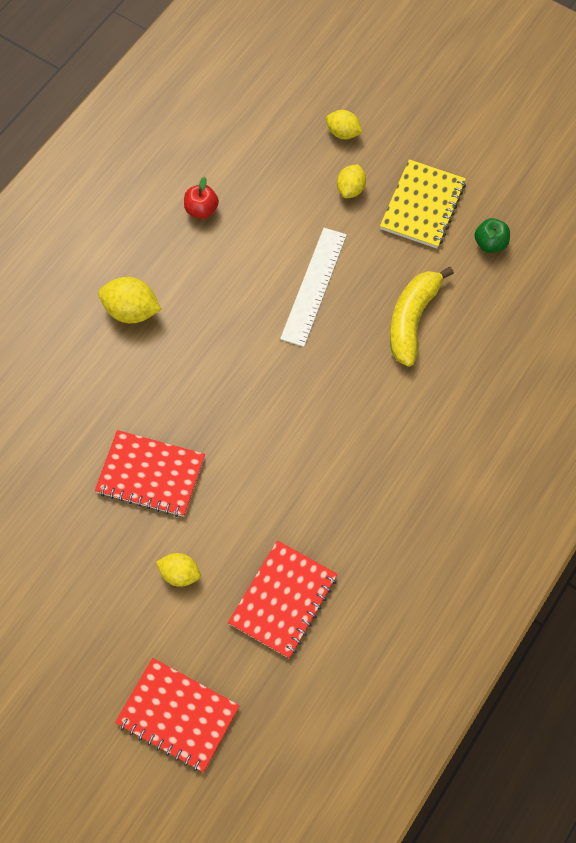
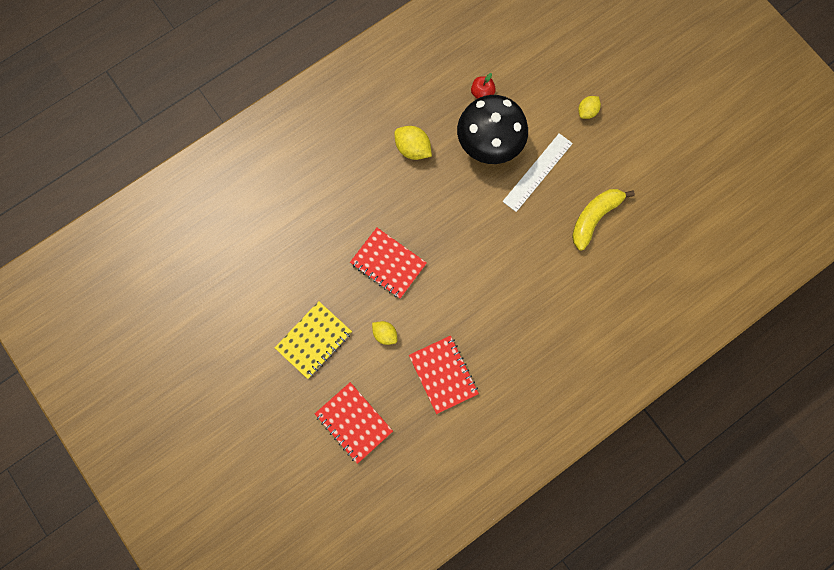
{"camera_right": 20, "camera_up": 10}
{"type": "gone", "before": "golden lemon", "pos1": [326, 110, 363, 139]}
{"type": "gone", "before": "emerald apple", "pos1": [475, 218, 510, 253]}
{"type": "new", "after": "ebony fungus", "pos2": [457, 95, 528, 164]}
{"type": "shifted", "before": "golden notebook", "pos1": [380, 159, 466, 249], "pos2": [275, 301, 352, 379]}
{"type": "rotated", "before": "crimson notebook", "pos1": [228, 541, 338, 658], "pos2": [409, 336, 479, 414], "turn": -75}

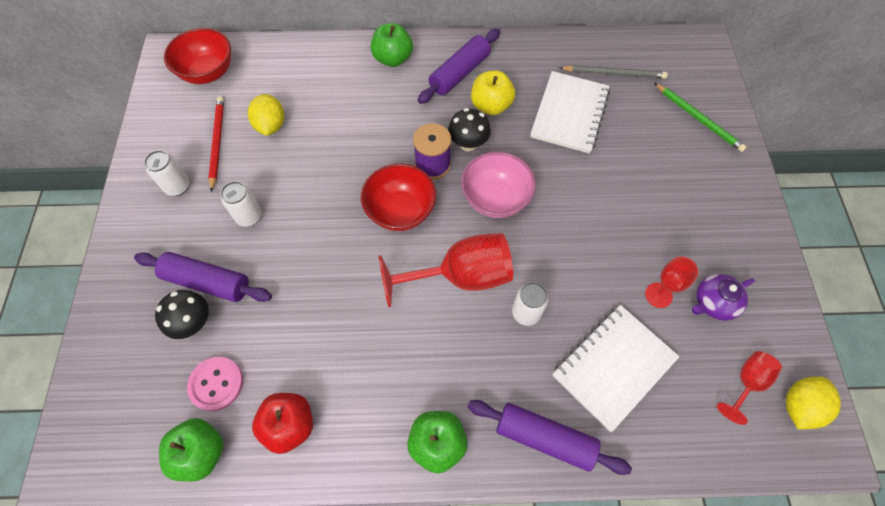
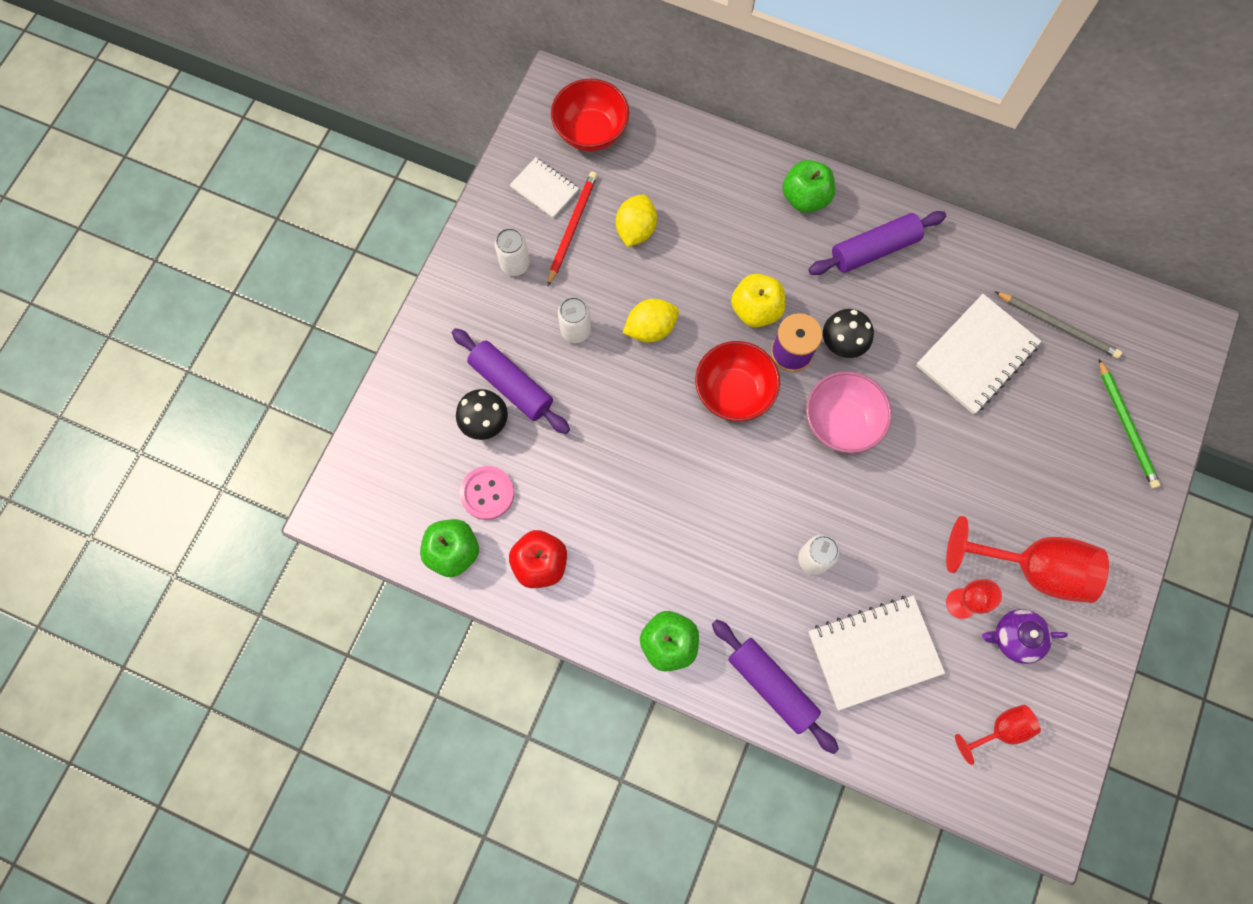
{"camera_right": 25, "camera_up": 10}
{"type": "new", "after": "snow-white notebook", "pos2": [510, 157, 579, 218]}
{"type": "shifted", "before": "crimson wine glass", "pos1": [379, 233, 513, 307], "pos2": [946, 516, 1109, 603]}
{"type": "shifted", "before": "golden apple", "pos1": [471, 71, 516, 115], "pos2": [731, 274, 785, 327]}
{"type": "shifted", "before": "golden lemon", "pos1": [786, 377, 841, 429], "pos2": [623, 299, 679, 342]}

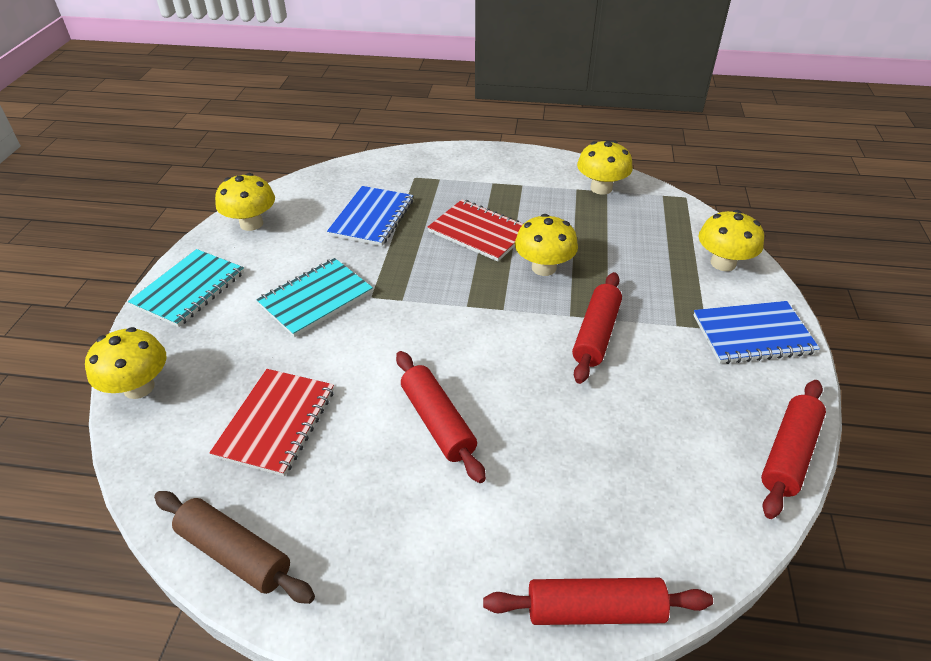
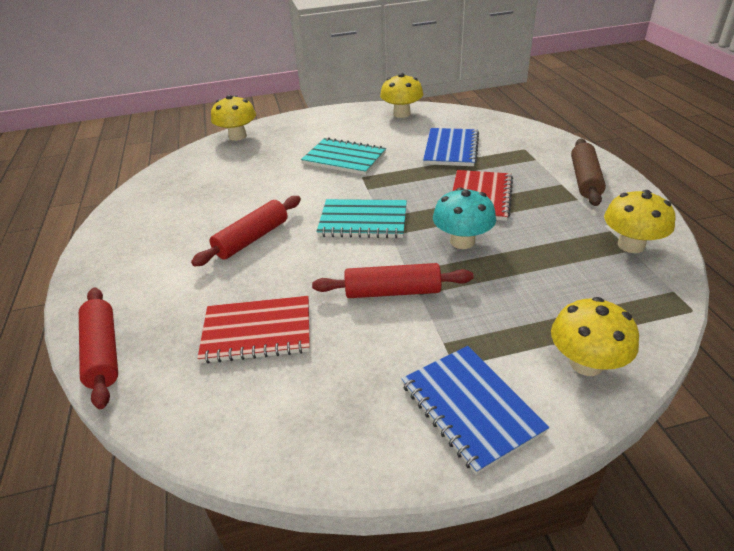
{"camera_right": 70, "camera_up": -5}
{"type": "gone", "before": "crimson rolling pin", "pos1": [761, 380, 826, 519]}
{"type": "shifted", "before": "teal notebook", "pos1": [128, 249, 244, 327], "pos2": [316, 199, 407, 238]}
{"type": "shifted", "before": "brown rolling pin", "pos1": [154, 491, 315, 604], "pos2": [571, 139, 606, 206]}
{"type": "shifted", "before": "crimson notebook", "pos1": [209, 369, 334, 476], "pos2": [197, 296, 310, 364]}
{"type": "repainted", "before": "golden fungus", "after": "teal fungus", "pos1": [515, 214, 578, 276], "pos2": [433, 187, 496, 249]}
{"type": "rotated", "before": "blue notebook", "pos1": [327, 186, 413, 246], "pos2": [423, 128, 479, 166], "turn": -75}

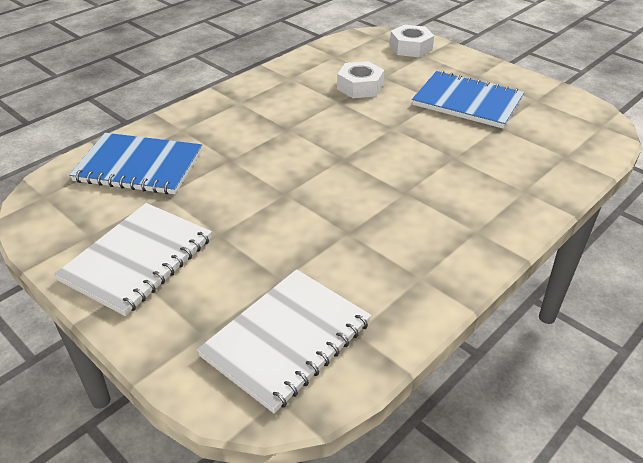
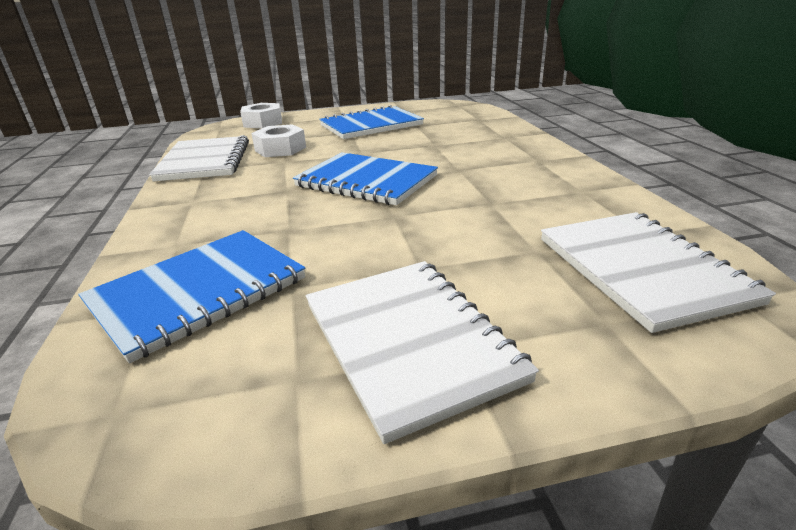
{"camera_right": -55, "camera_up": -10}
{"type": "new", "after": "snow-white notebook", "pos2": [149, 135, 249, 182]}
{"type": "new", "after": "blue notebook", "pos2": [293, 152, 438, 205]}

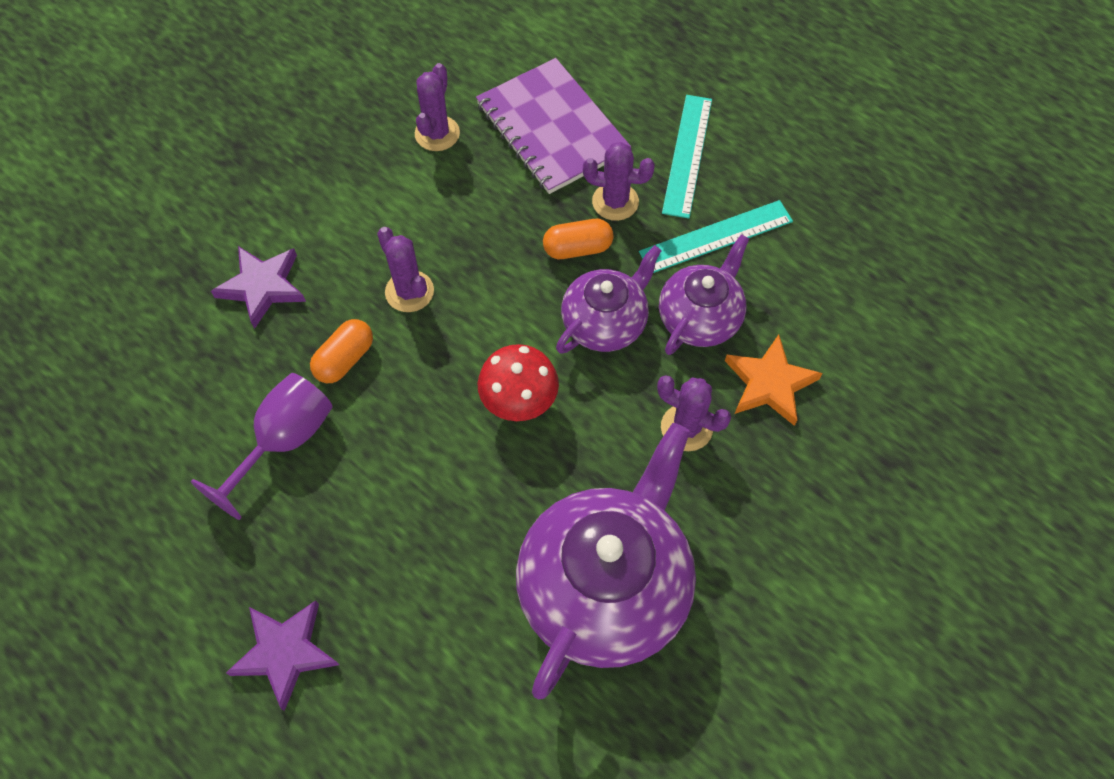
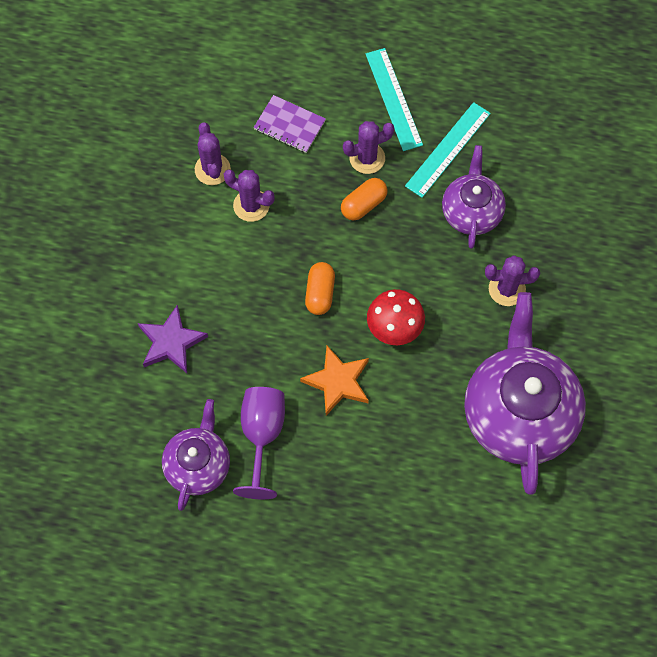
{"camera_right": -30, "camera_up": 5}
{"type": "gone", "before": "purple star", "pos1": [226, 600, 339, 711]}
{"type": "shifted", "before": "orange pill shape", "pos1": [310, 319, 373, 383], "pos2": [305, 262, 335, 315]}
{"type": "shifted", "before": "purple cactus", "pos1": [377, 227, 434, 312], "pos2": [224, 170, 275, 222]}
{"type": "shifted", "before": "purple china teapot", "pos1": [556, 245, 662, 354], "pos2": [162, 399, 230, 511]}
{"type": "shifted", "before": "orange star", "pos1": [725, 335, 823, 426], "pos2": [300, 346, 369, 415]}
{"type": "scaled", "before": "purple notebook", "pos1": [476, 58, 631, 194], "pos2": [254, 95, 326, 153], "scale": 0.55}

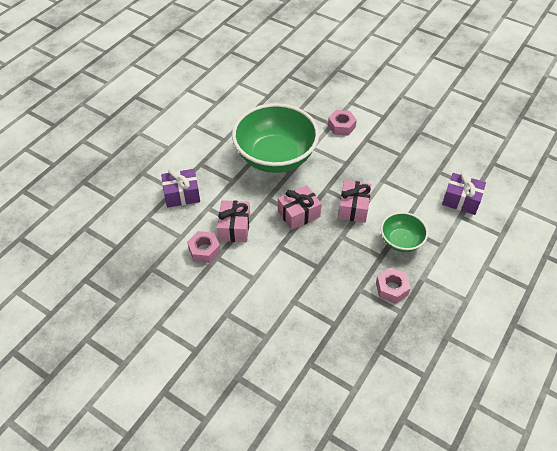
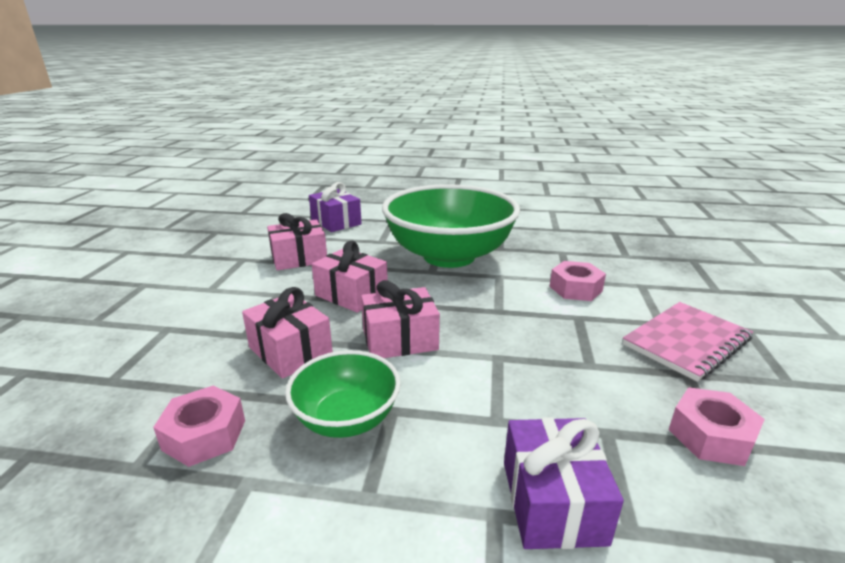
{"camera_right": 65, "camera_up": -25}
{"type": "new", "after": "rose-pink wrapped gift", "pos2": [242, 287, 333, 379]}
{"type": "new", "after": "rose-pink notebook", "pos2": [623, 302, 753, 382]}
{"type": "shifted", "before": "rose-pink hexagon nut", "pos1": [187, 231, 221, 263], "pos2": [669, 387, 765, 466]}

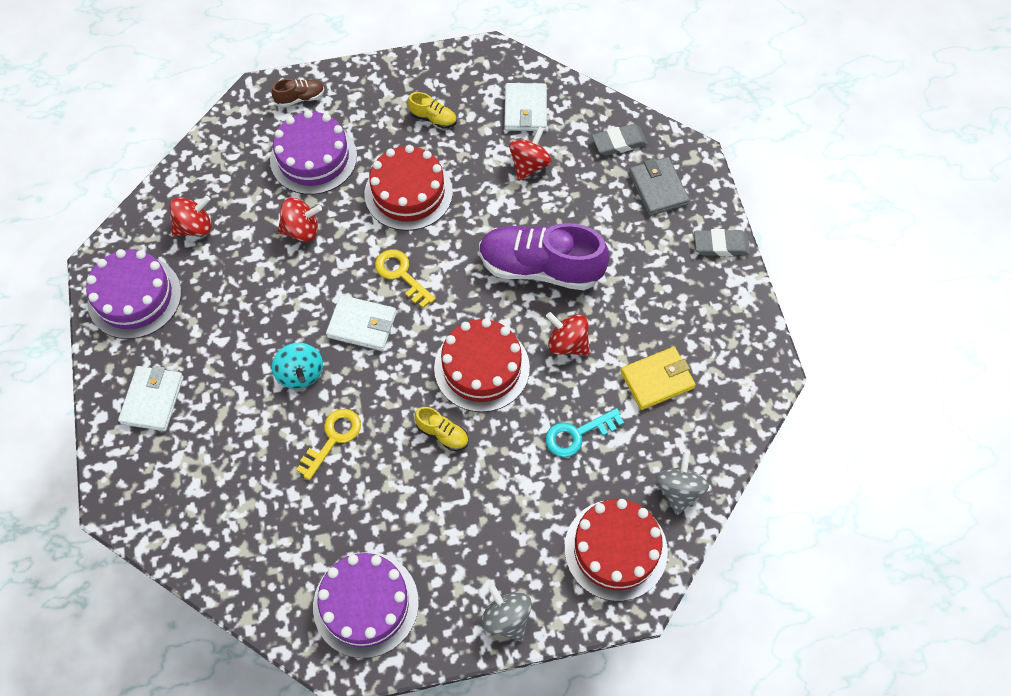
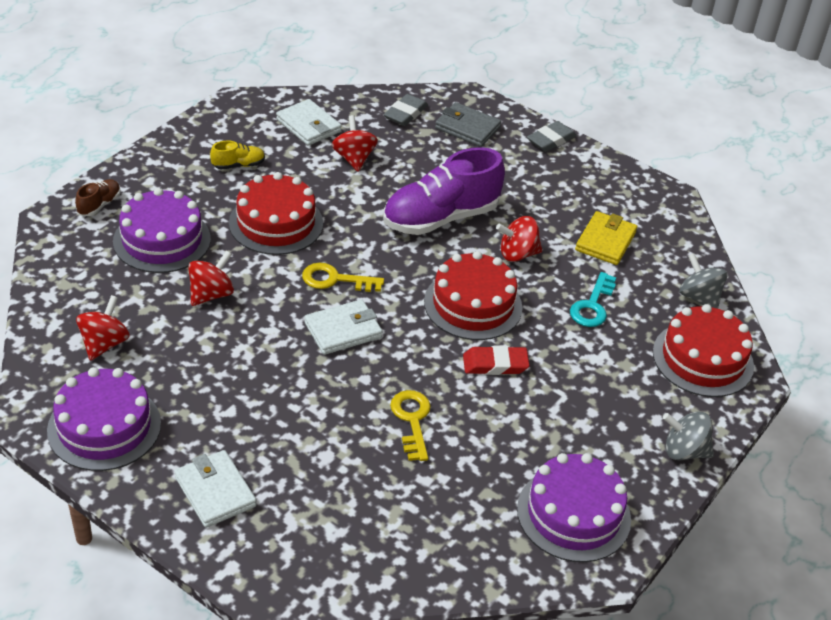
{"camera_right": -45, "camera_up": -20}
{"type": "gone", "before": "teal toy top", "pos1": [272, 343, 323, 389]}
{"type": "swapped", "before": "golden lace-up shoe", "after": "crimson gum eraser", "pos1": [414, 407, 468, 451], "pos2": [463, 346, 530, 375]}

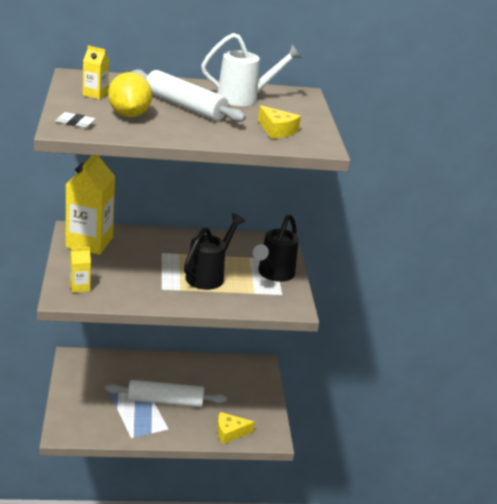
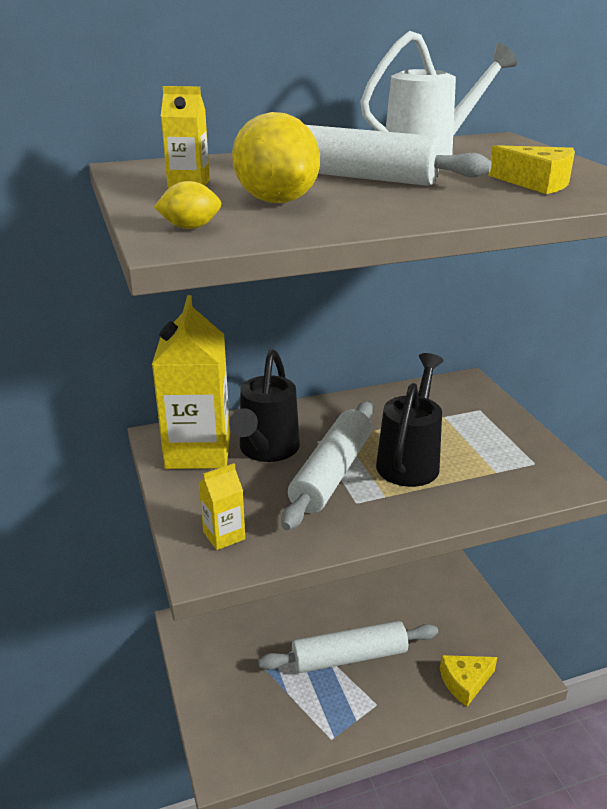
{"camera_right": -10, "camera_up": 0}
{"type": "new", "after": "snow-white rolling pin", "pos2": [281, 401, 374, 530]}
{"type": "shifted", "before": "ebony watering pot", "pos1": [253, 214, 299, 282], "pos2": [230, 349, 300, 462]}
{"type": "swapped", "before": "snow-white gum eraser", "after": "golden lemon", "pos1": [55, 112, 95, 128], "pos2": [154, 181, 221, 229]}

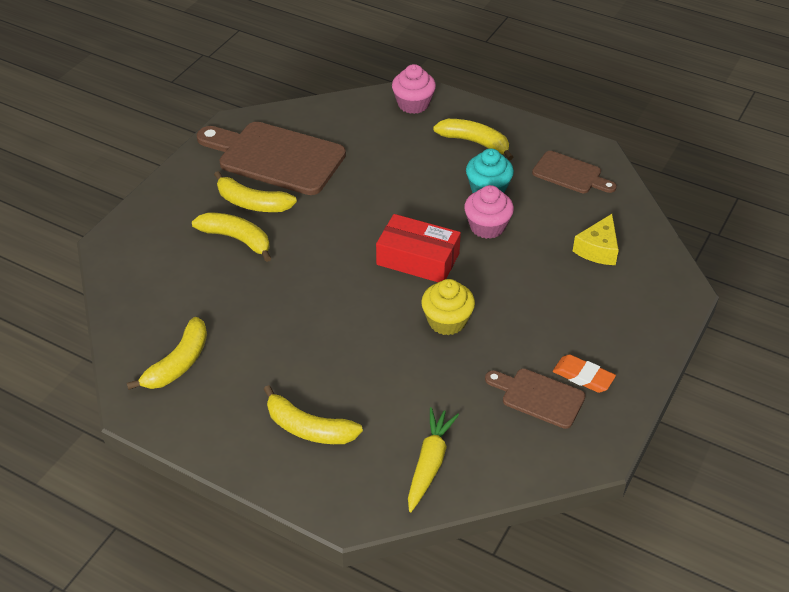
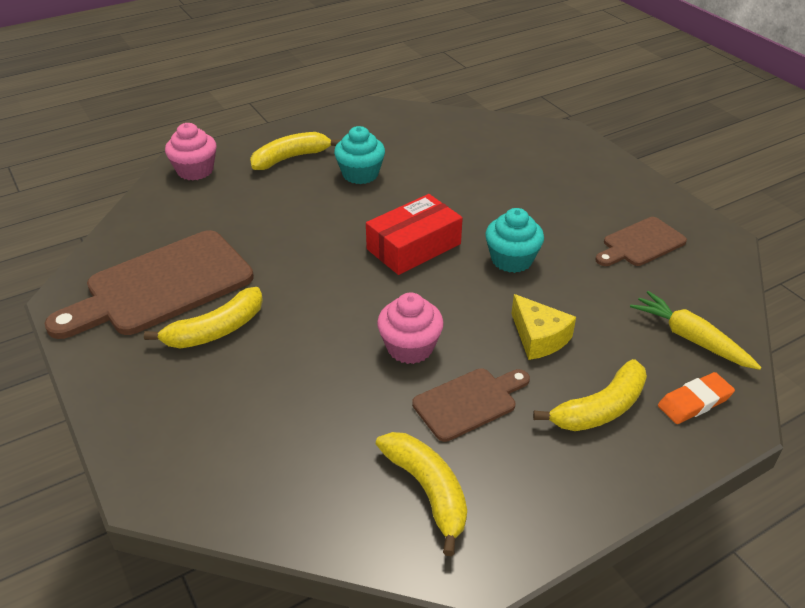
{"camera_right": -60, "camera_up": -5}
{"type": "gone", "before": "golden banana", "pos1": [192, 212, 271, 262]}
{"type": "shifted", "before": "rose-pink cupcake", "pos1": [464, 185, 514, 239], "pos2": [377, 293, 444, 364]}
{"type": "shifted", "before": "brown bread board", "pos1": [532, 151, 617, 193], "pos2": [412, 368, 530, 442]}
{"type": "shifted", "before": "orange gum eraser", "pos1": [553, 354, 616, 393], "pos2": [658, 372, 735, 424]}
{"type": "shifted", "before": "golden piece of cheese", "pos1": [573, 214, 619, 265], "pos2": [511, 294, 576, 360]}
{"type": "repainted", "before": "golden cupcake", "after": "teal cupcake", "pos1": [421, 279, 475, 335], "pos2": [485, 208, 544, 273]}

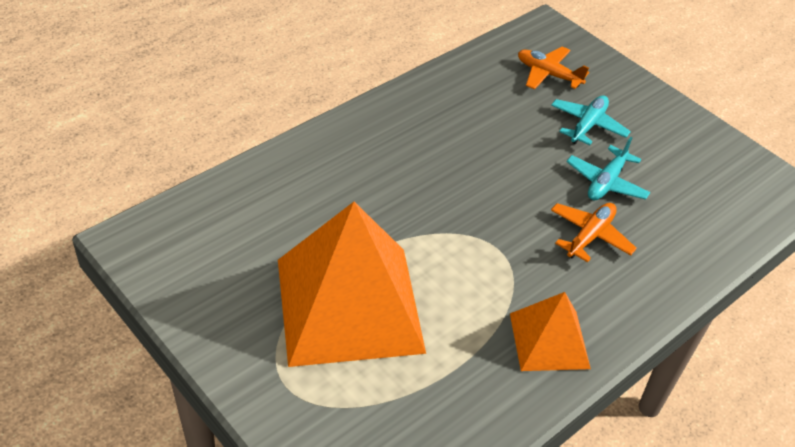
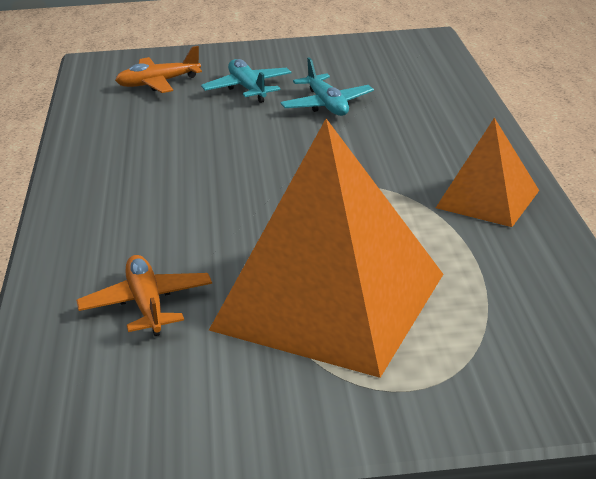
{"camera_right": -50, "camera_up": -15}
{"type": "shifted", "before": "orange plane", "pos1": [551, 203, 637, 262], "pos2": [76, 255, 212, 336]}

